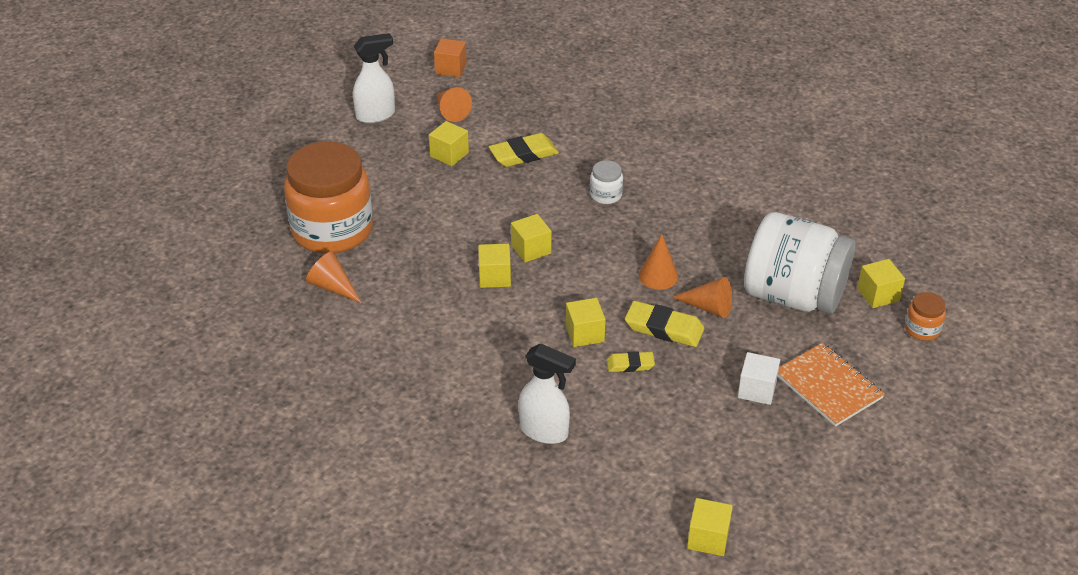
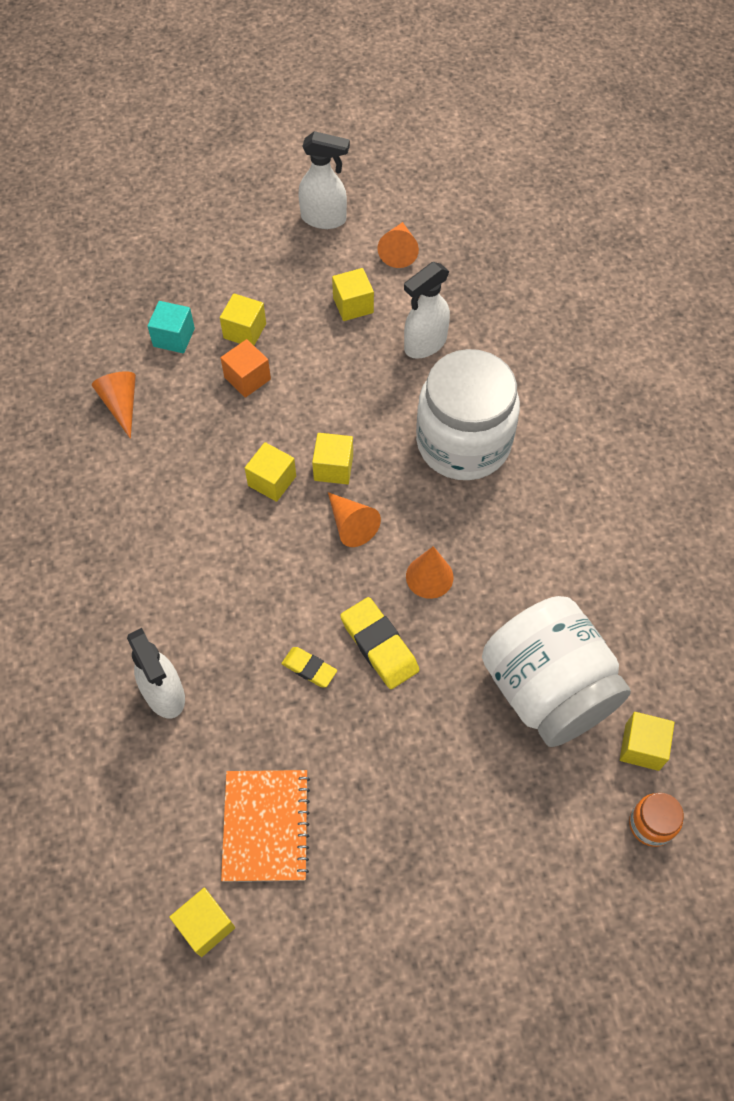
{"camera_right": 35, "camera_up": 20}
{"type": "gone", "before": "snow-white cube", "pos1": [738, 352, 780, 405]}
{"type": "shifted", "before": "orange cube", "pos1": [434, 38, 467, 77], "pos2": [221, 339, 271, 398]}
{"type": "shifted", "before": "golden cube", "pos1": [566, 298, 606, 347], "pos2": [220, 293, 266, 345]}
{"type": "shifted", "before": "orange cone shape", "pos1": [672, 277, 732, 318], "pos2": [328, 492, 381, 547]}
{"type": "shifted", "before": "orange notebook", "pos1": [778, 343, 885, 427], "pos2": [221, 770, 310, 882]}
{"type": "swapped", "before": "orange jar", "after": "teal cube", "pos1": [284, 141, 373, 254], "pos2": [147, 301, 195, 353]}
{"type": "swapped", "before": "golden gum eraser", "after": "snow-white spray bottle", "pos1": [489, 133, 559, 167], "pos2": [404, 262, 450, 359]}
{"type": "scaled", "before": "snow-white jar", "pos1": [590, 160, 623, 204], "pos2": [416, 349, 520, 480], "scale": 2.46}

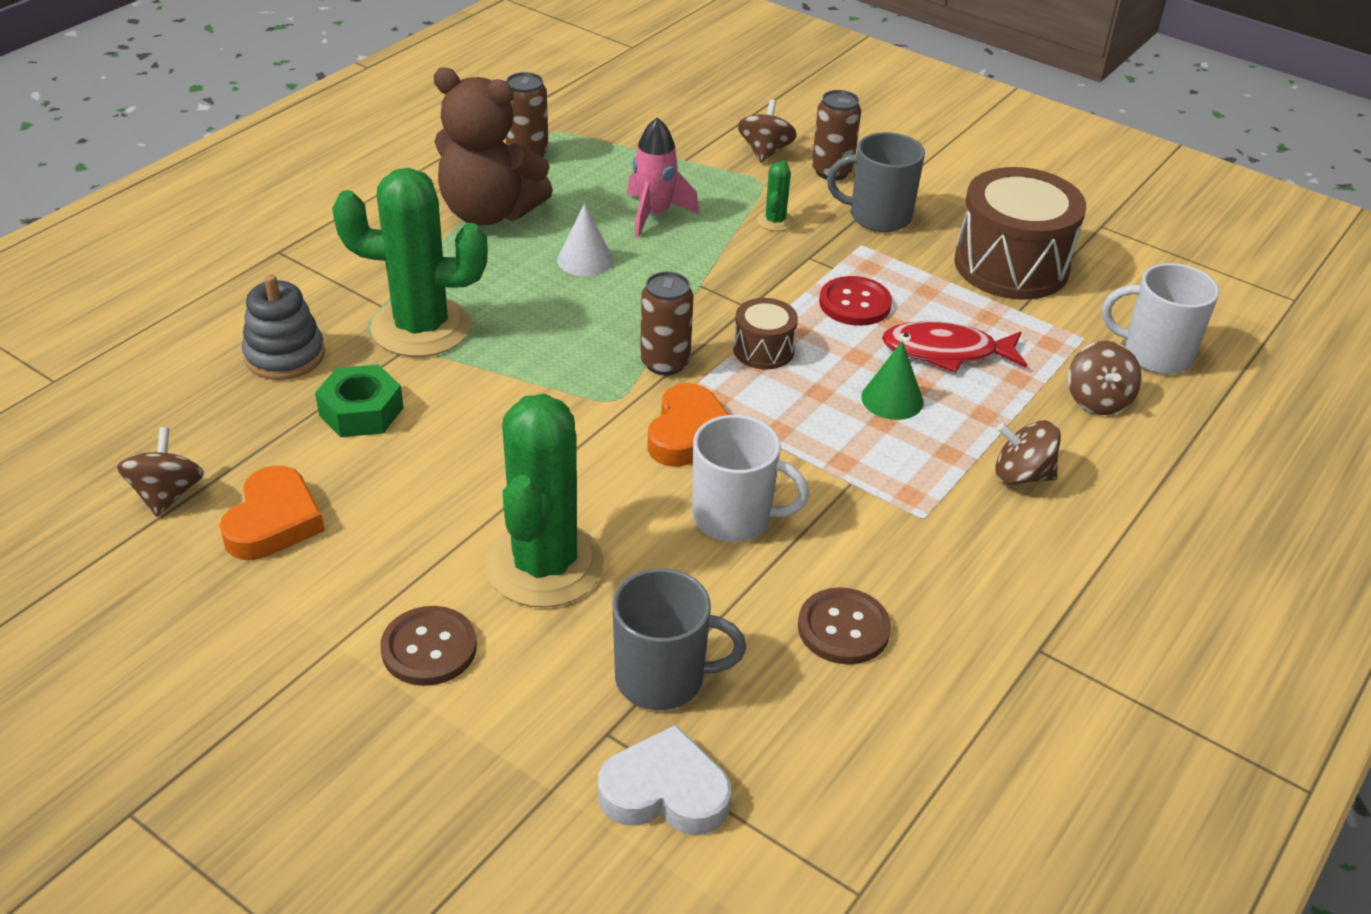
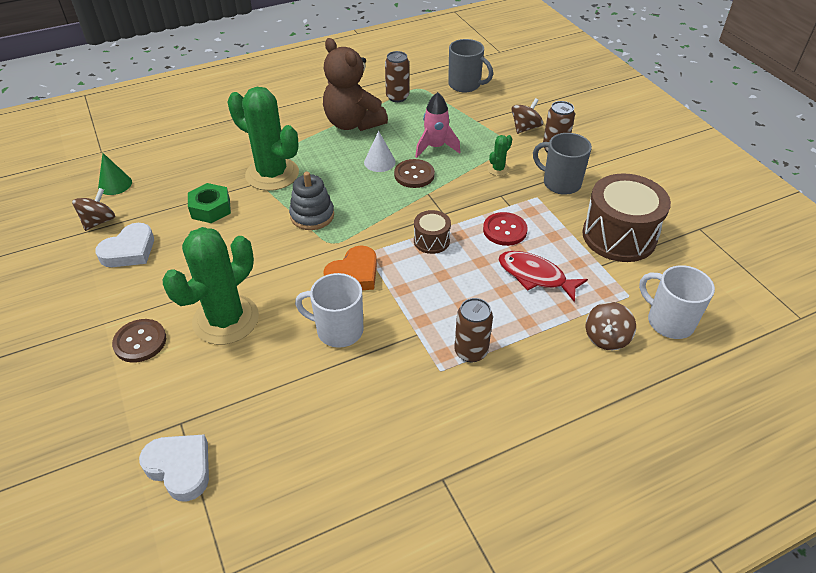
{"camera_right": 30, "camera_up": 5}
{"type": "gone", "before": "brown toy top", "pos1": [995, 420, 1061, 485]}
{"type": "shifted", "before": "grey ring stacker", "pos1": [242, 274, 325, 380], "pos2": [289, 172, 334, 230]}
{"type": "shifted", "before": "grey tea mug", "pos1": [613, 568, 746, 710], "pos2": [448, 39, 493, 92]}
{"type": "shifted", "before": "brown tin", "pos1": [640, 272, 694, 375], "pos2": [454, 298, 493, 362]}
{"type": "shifted", "before": "brown button", "pos1": [798, 587, 891, 665], "pos2": [394, 159, 435, 188]}
{"type": "shifted", "before": "emerald cone shape", "pos1": [861, 341, 923, 420], "pos2": [98, 153, 132, 195]}
{"type": "repainted", "before": "orange love heart", "after": "snow-white love heart", "pos1": [219, 465, 325, 560], "pos2": [95, 223, 154, 267]}
{"type": "rotated", "before": "snow-white tea mug", "pos1": [692, 415, 809, 542], "pos2": [295, 273, 364, 348], "turn": 150}

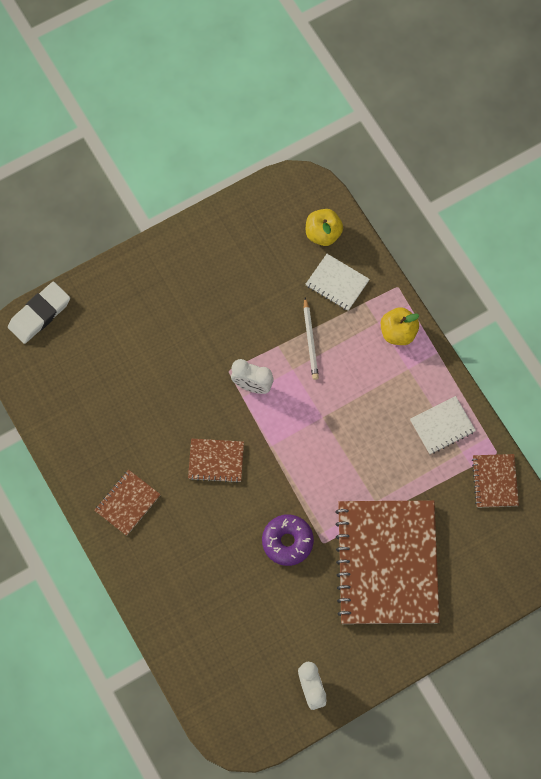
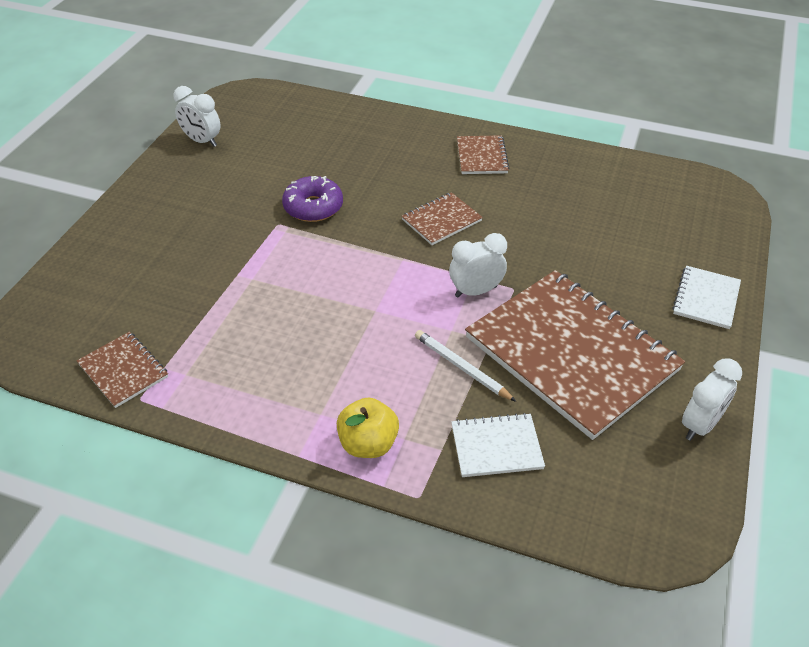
{"camera_right": 140, "camera_up": -25}
{"type": "gone", "before": "snow-white gum eraser", "pos1": [8, 282, 70, 344]}
{"type": "gone", "before": "golden apple", "pos1": [306, 209, 343, 246]}
{"type": "new", "after": "snow-white clock", "pos2": [682, 358, 742, 441]}
{"type": "shifted", "before": "brown notebook", "pos1": [335, 501, 440, 624], "pos2": [465, 270, 685, 440]}
{"type": "shifted", "before": "snow-white notebook", "pos1": [410, 396, 476, 454], "pos2": [672, 266, 741, 329]}

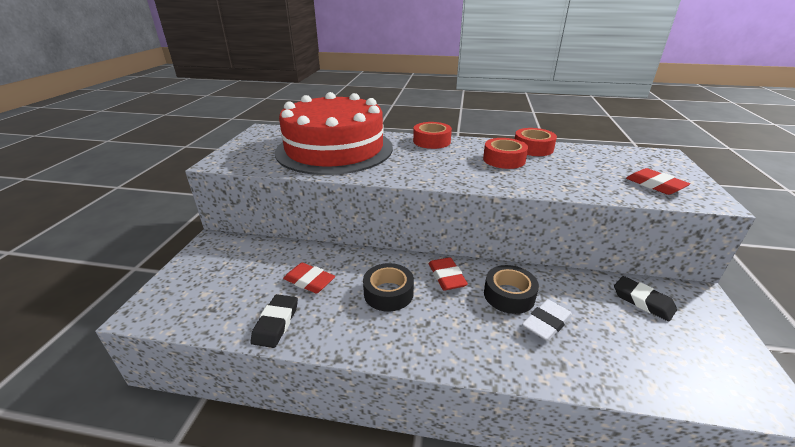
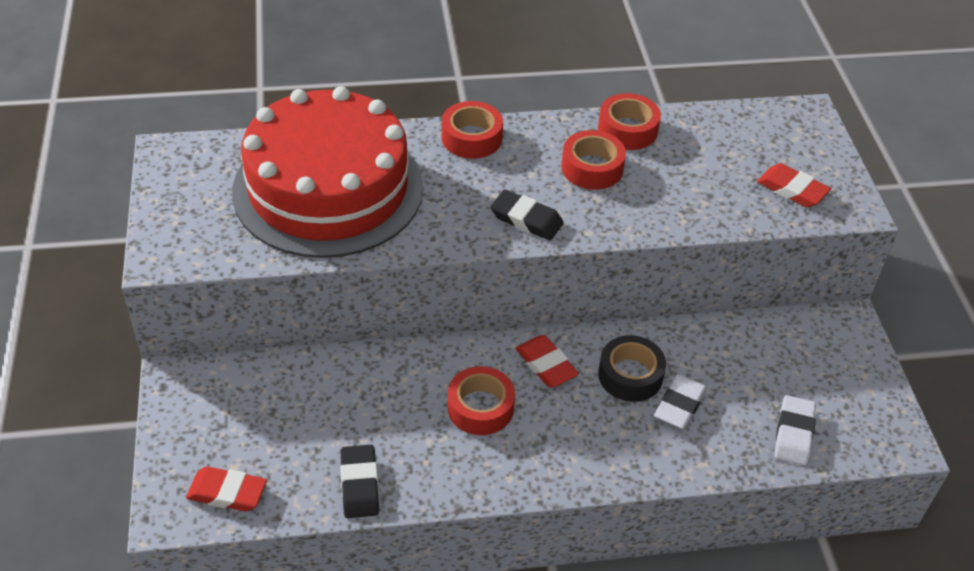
{"camera_right": -20, "camera_up": 15}
{"type": "new", "after": "snow-white gum eraser", "pos2": [775, 395, 816, 466]}
{"type": "shifted", "before": "crimson gum eraser", "pos1": [283, 263, 335, 293], "pos2": [186, 466, 267, 512]}
{"type": "shifted", "before": "ebony gum eraser", "pos1": [614, 276, 677, 322], "pos2": [490, 190, 564, 240]}
{"type": "repainted", "before": "ebony tape", "after": "crimson tape", "pos1": [363, 263, 414, 312], "pos2": [447, 366, 515, 435]}

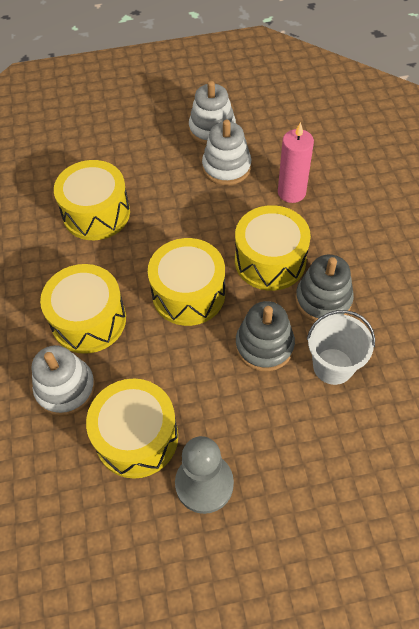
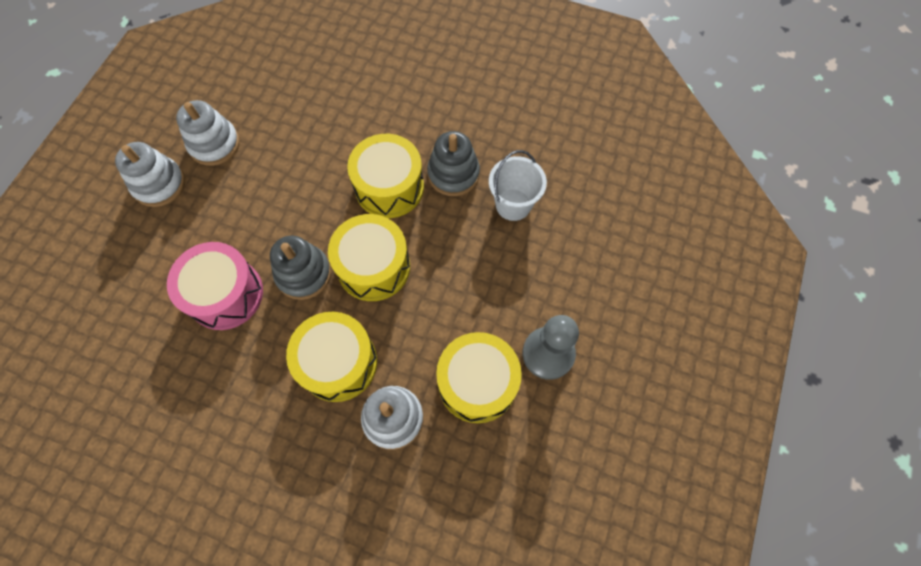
{"camera_right": -60, "camera_up": 10}
{"type": "gone", "before": "rose-pink candle", "pos1": [278, 122, 314, 203]}
{"type": "shifted", "before": "snow-white ring stacker", "pos1": [202, 120, 251, 185], "pos2": [115, 142, 185, 207]}
{"type": "shifted", "before": "grey ring stacker", "pos1": [236, 301, 295, 372], "pos2": [270, 235, 331, 300]}
{"type": "repainted", "before": "golden toy drum", "after": "rose-pink toy drum", "pos1": [54, 160, 130, 240], "pos2": [167, 242, 263, 330]}

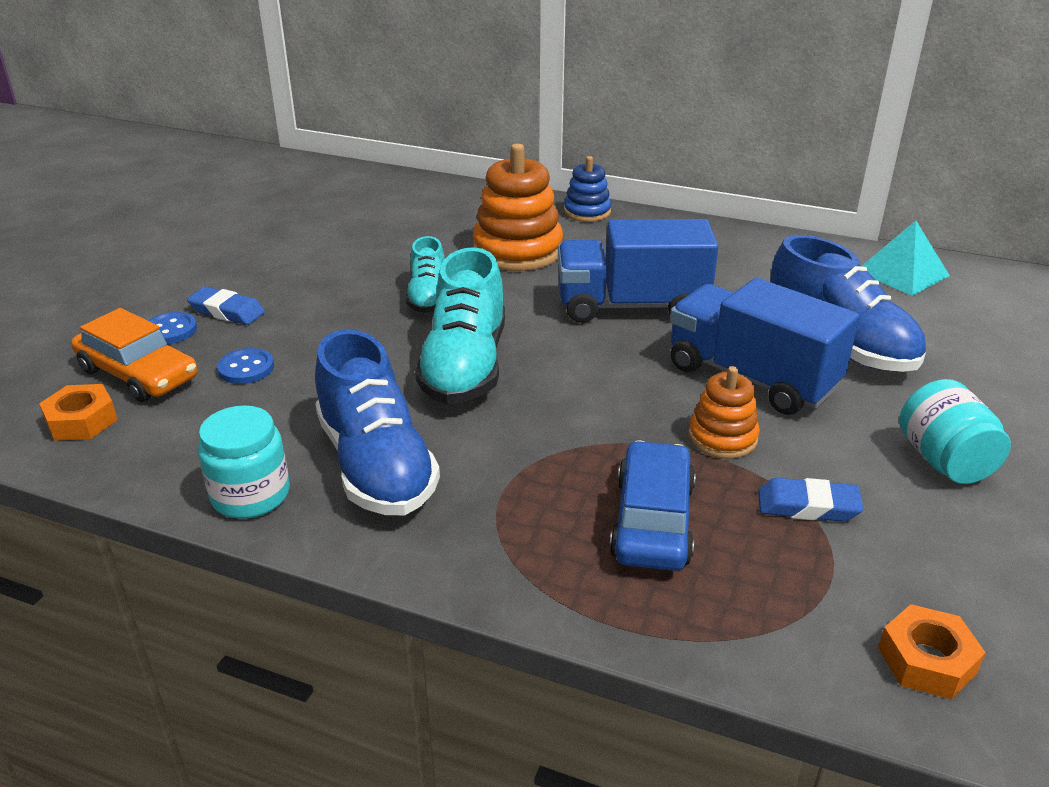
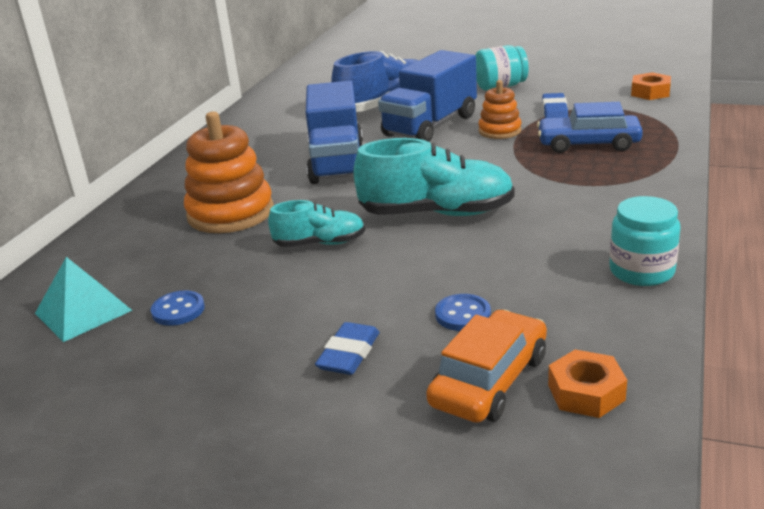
{"camera_right": -90, "camera_up": -5}
{"type": "gone", "before": "blue lace-up shoe", "pos1": [315, 329, 440, 515]}
{"type": "gone", "before": "blue ring stacker", "pos1": [564, 156, 611, 222]}
{"type": "shifted", "before": "blue button", "pos1": [148, 312, 197, 344], "pos2": [151, 290, 205, 326]}
{"type": "shifted", "before": "teal pyramid", "pos1": [862, 221, 950, 296], "pos2": [35, 257, 133, 342]}

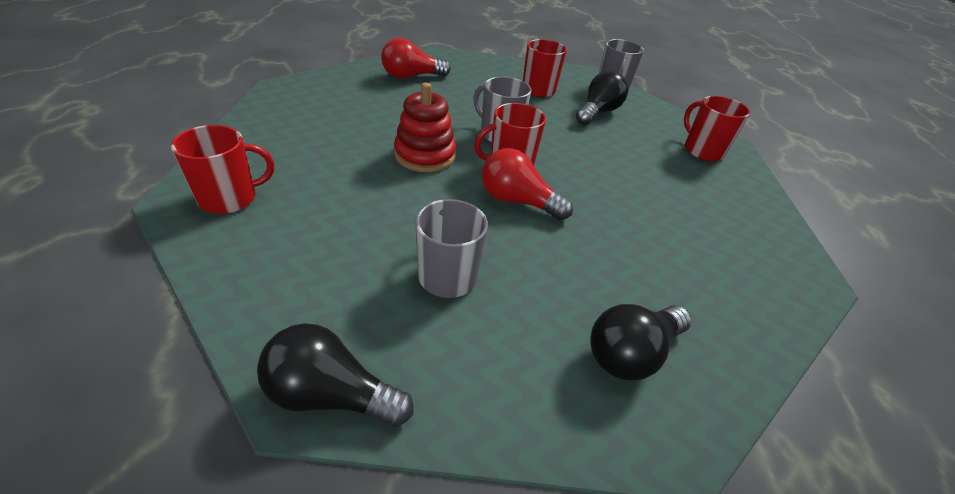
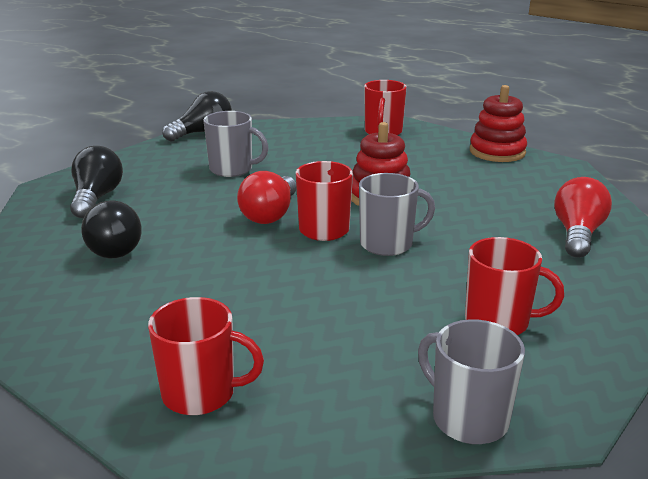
{"camera_right": 130, "camera_up": -15}
{"type": "new", "after": "crimson ring stacker", "pos2": [470, 85, 527, 162]}
{"type": "shifted", "before": "ebony light bulb", "pos1": [576, 71, 628, 125], "pos2": [81, 201, 142, 258]}
{"type": "rotated", "before": "crimson light bulb", "pos1": [482, 148, 573, 220], "pos2": [237, 171, 296, 224], "turn": 135}

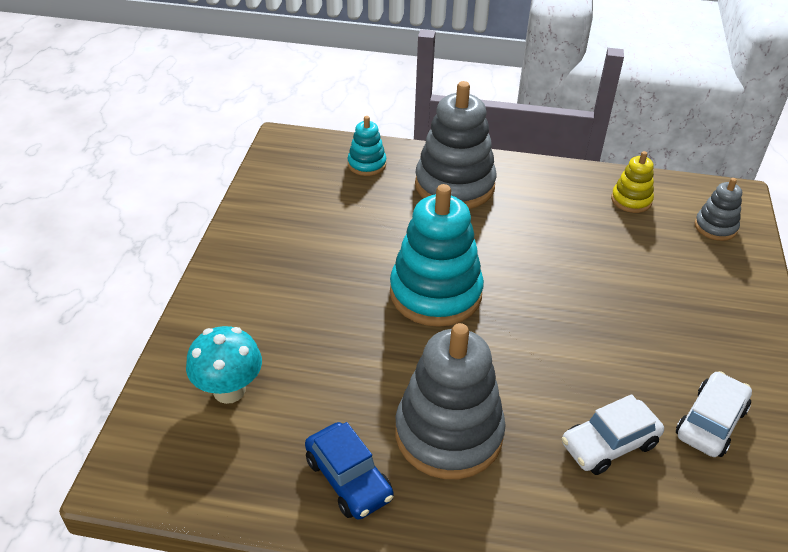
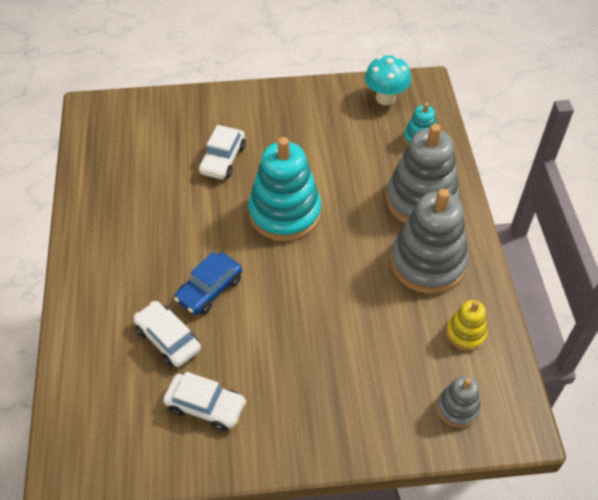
{"camera_right": 75, "camera_up": 10}
{"type": "new", "after": "snow-white automobile", "pos2": [199, 125, 246, 179]}
{"type": "shifted", "before": "teal fungus", "pos1": [186, 326, 262, 404], "pos2": [365, 55, 411, 105]}
{"type": "shifted", "before": "blue automobile", "pos1": [305, 422, 394, 519], "pos2": [174, 252, 242, 315]}
{"type": "shifted", "before": "grey ring stacker", "pos1": [395, 323, 506, 479], "pos2": [390, 189, 468, 294]}

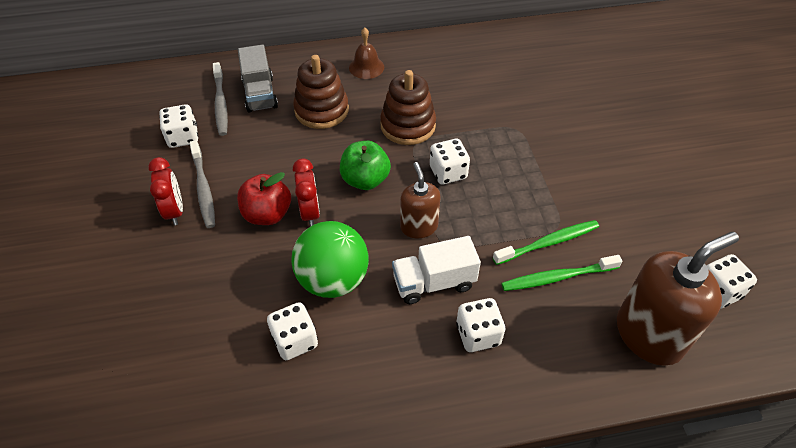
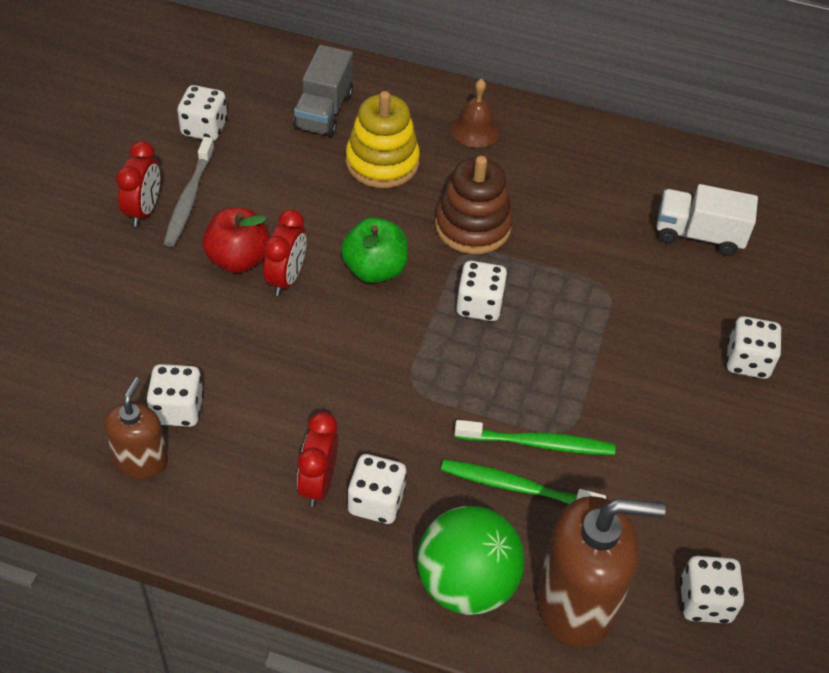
{"camera_right": 25, "camera_up": 0}
{"type": "gone", "before": "grey toothbrush", "pos1": [213, 62, 228, 136]}
{"type": "new", "after": "crimson clock", "pos2": [297, 412, 338, 507]}
{"type": "new", "after": "snow-white game die", "pos2": [726, 316, 782, 379]}
{"type": "shifted", "before": "emerald play ball", "pos1": [292, 221, 369, 298], "pos2": [417, 506, 524, 615]}
{"type": "shifted", "before": "snow-white lorry", "pos1": [392, 236, 481, 304], "pos2": [657, 184, 758, 256]}
{"type": "shifted", "before": "brown soap dispenser", "pos1": [400, 162, 441, 238], "pos2": [104, 377, 168, 479]}
{"type": "repainted", "before": "brown ring stacker", "after": "golden ring stacker", "pos1": [293, 55, 349, 129], "pos2": [346, 91, 420, 188]}

